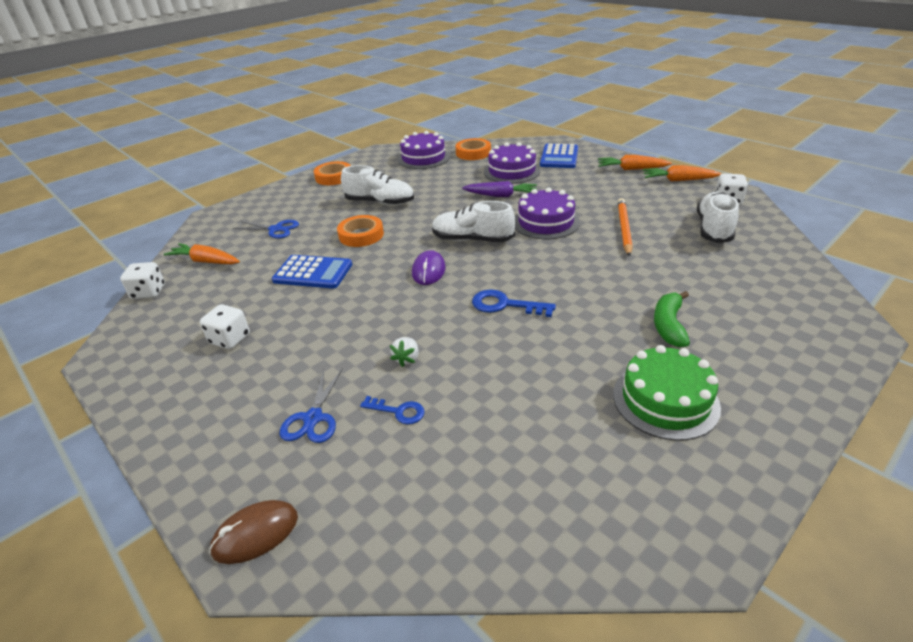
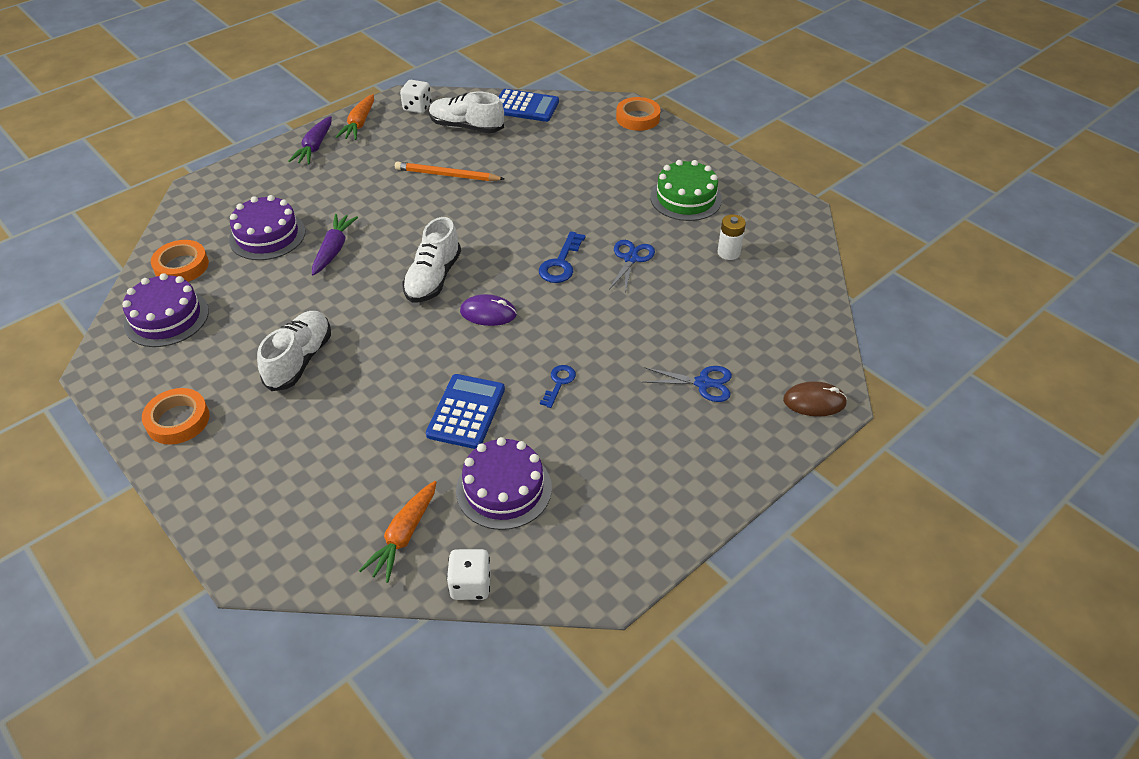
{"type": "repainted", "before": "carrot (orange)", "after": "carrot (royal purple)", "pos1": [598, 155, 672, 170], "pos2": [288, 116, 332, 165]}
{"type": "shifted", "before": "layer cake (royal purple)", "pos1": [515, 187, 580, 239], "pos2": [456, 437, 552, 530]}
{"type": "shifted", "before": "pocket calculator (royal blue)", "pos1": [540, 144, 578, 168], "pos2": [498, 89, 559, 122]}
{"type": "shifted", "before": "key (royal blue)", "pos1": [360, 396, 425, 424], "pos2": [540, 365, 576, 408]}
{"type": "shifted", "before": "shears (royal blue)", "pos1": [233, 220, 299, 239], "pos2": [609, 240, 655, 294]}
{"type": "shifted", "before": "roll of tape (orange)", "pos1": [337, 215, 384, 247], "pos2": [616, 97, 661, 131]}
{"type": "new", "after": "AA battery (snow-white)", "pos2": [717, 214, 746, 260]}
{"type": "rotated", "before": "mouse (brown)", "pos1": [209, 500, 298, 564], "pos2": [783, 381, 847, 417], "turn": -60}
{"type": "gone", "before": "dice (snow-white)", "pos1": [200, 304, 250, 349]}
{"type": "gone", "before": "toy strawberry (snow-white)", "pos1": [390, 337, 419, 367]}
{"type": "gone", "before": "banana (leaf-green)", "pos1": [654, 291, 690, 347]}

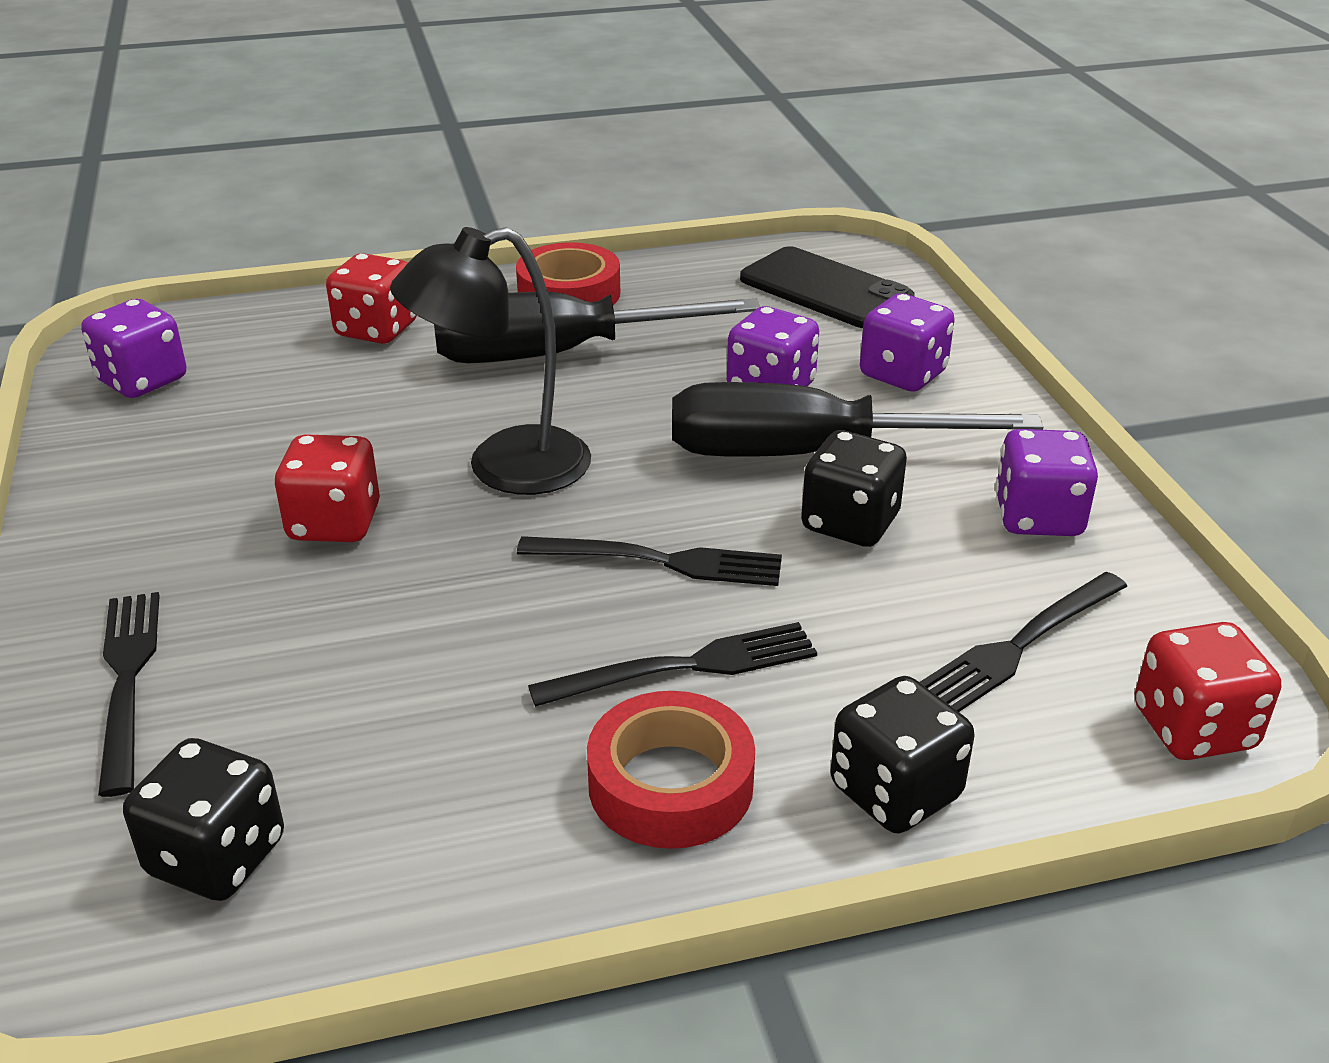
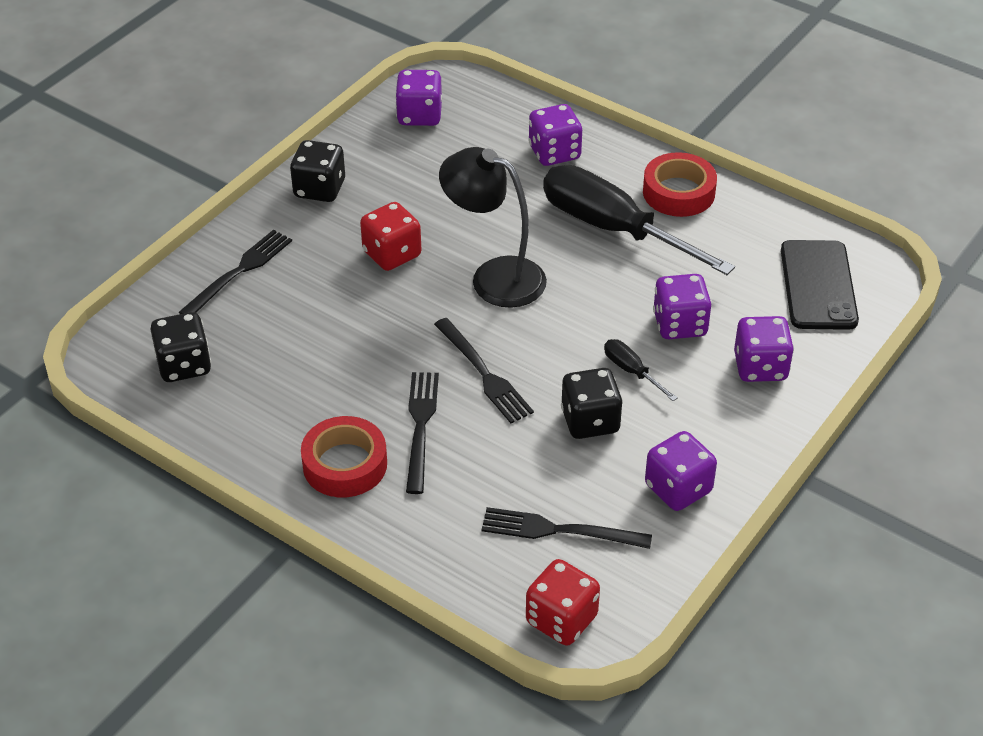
{"type": "shifted", "before": "dice (black)", "pos1": [830, 676, 974, 833], "pos2": [290, 140, 345, 202]}
{"type": "rotated", "before": "fork (black)", "pos1": [528, 622, 817, 707], "pos2": [406, 372, 439, 494], "turn": -120}
{"type": "repainted", "before": "dice (crimson)", "after": "dice (royal purple)", "pos1": [326, 253, 417, 344], "pos2": [529, 104, 582, 166]}
{"type": "scaled", "before": "hand screwdriver (black)", "pos1": [672, 382, 1043, 457], "pos2": [604, 339, 677, 401], "scale": 0.41}

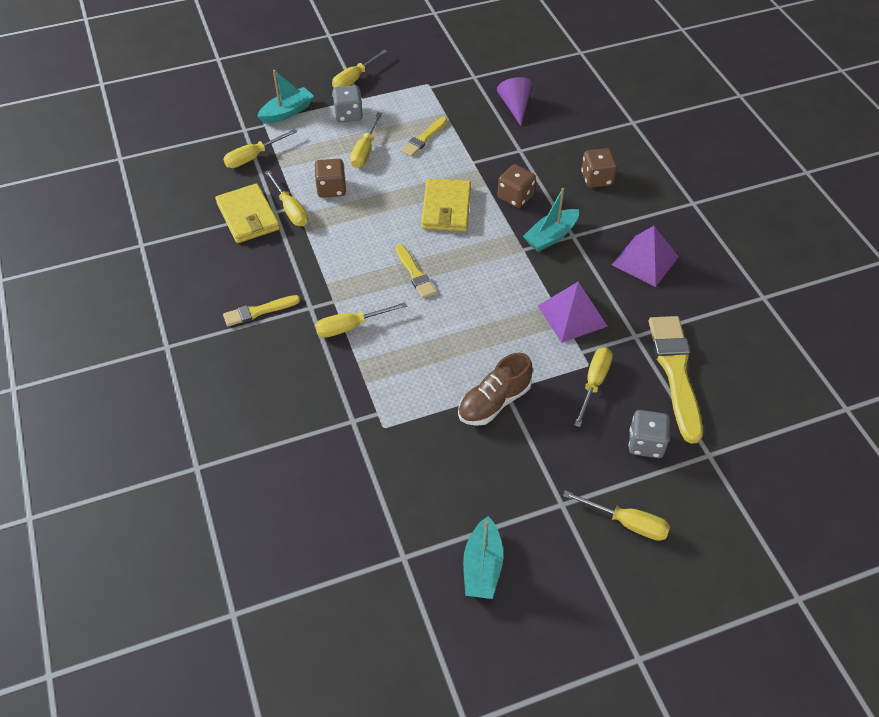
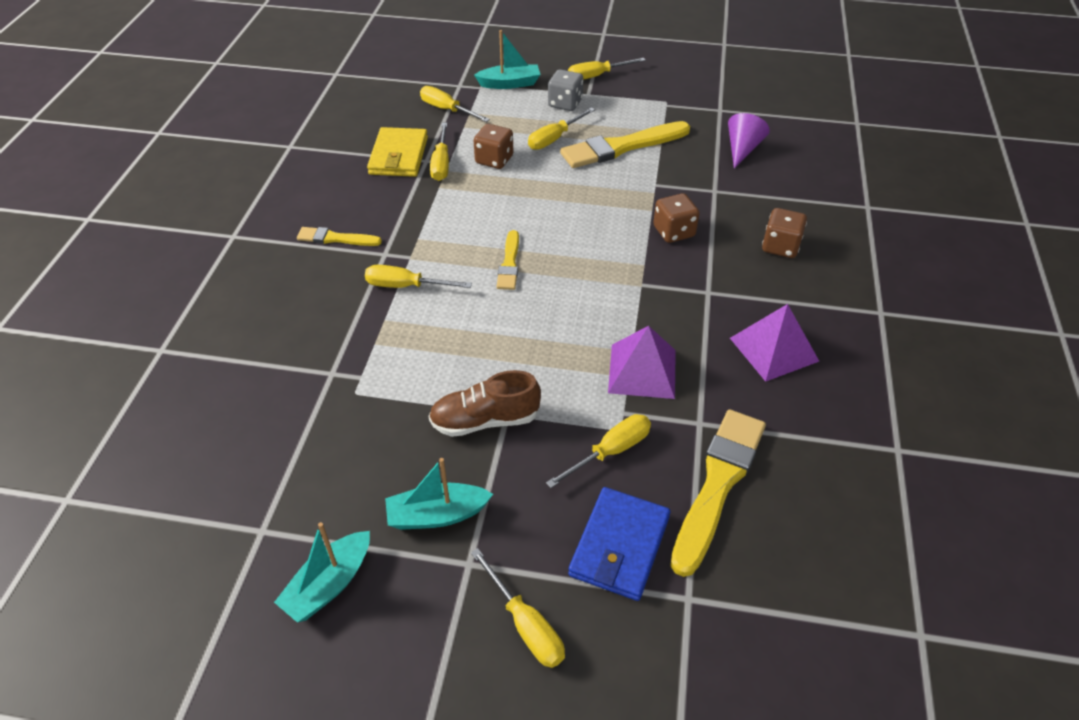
{"type": "shifted", "before": "toy boat (turquoise)", "pos1": [523, 188, 579, 252], "pos2": [385, 458, 493, 530]}
{"type": "rotated", "before": "hand screwdriver (yellow)", "pos1": [223, 129, 297, 168], "pos2": [420, 86, 490, 122], "turn": 45}
{"type": "scaled", "before": "brush (yellow)", "pos1": [401, 117, 447, 157], "pos2": [560, 121, 690, 168], "scale": 1.85}
{"type": "swapped", "before": "dice (grey)", "after": "wallet (royal blue)", "pos1": [629, 410, 670, 458], "pos2": [568, 487, 670, 601]}
{"type": "gone", "before": "wallet (yellow)", "pos1": [421, 179, 471, 231]}

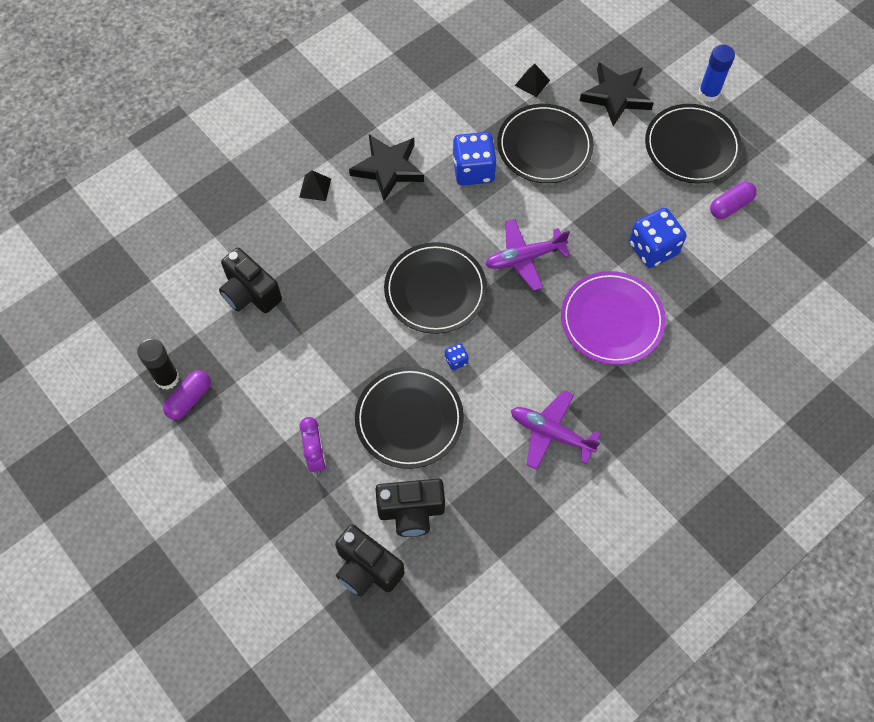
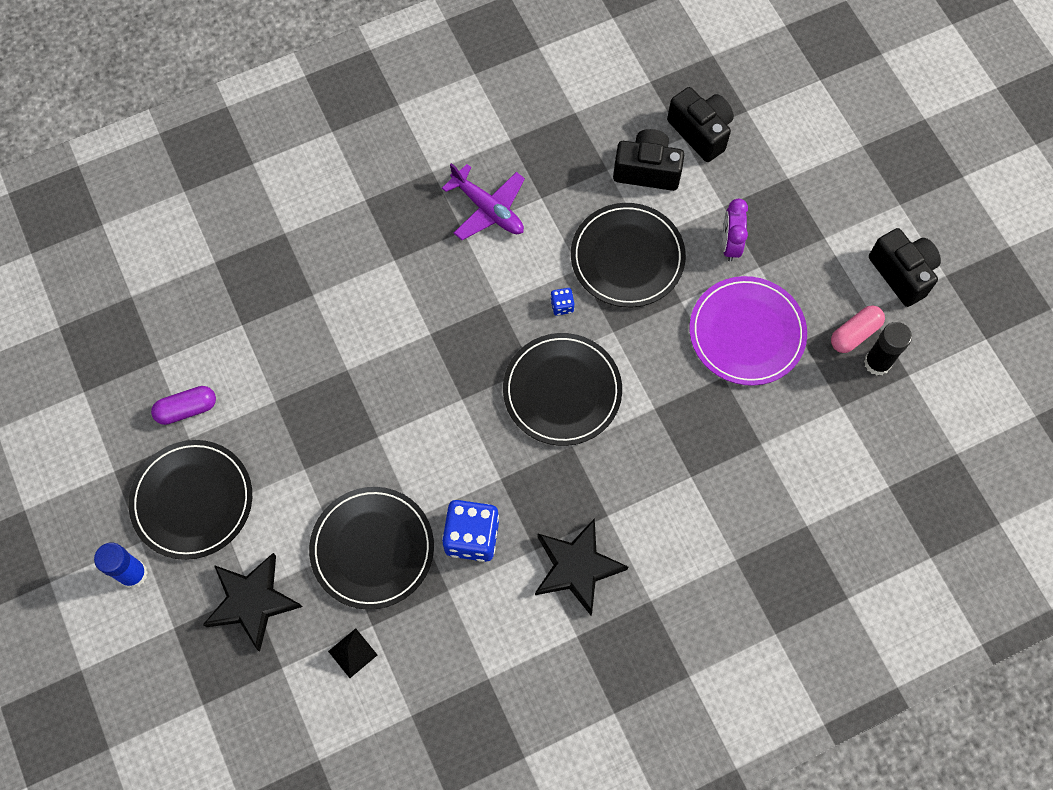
{"type": "shifted", "before": "flat dish (royal purple)", "pos1": [561, 271, 666, 365], "pos2": [690, 276, 807, 386]}
{"type": "repainted", "before": "pill shape (royal purple)", "after": "pill shape (rosy)", "pos1": [163, 370, 211, 420], "pos2": [831, 305, 885, 353]}
{"type": "shifted", "before": "compact camera (black)", "pos1": [219, 248, 282, 313], "pos2": [869, 228, 941, 307]}
{"type": "gone", "before": "pyramid (black)", "pos1": [299, 170, 331, 201]}
{"type": "gone", "before": "plane (royal purple)", "pos1": [485, 219, 570, 291]}
{"type": "gone", "before": "dice (royal blue)", "pos1": [629, 208, 686, 268]}

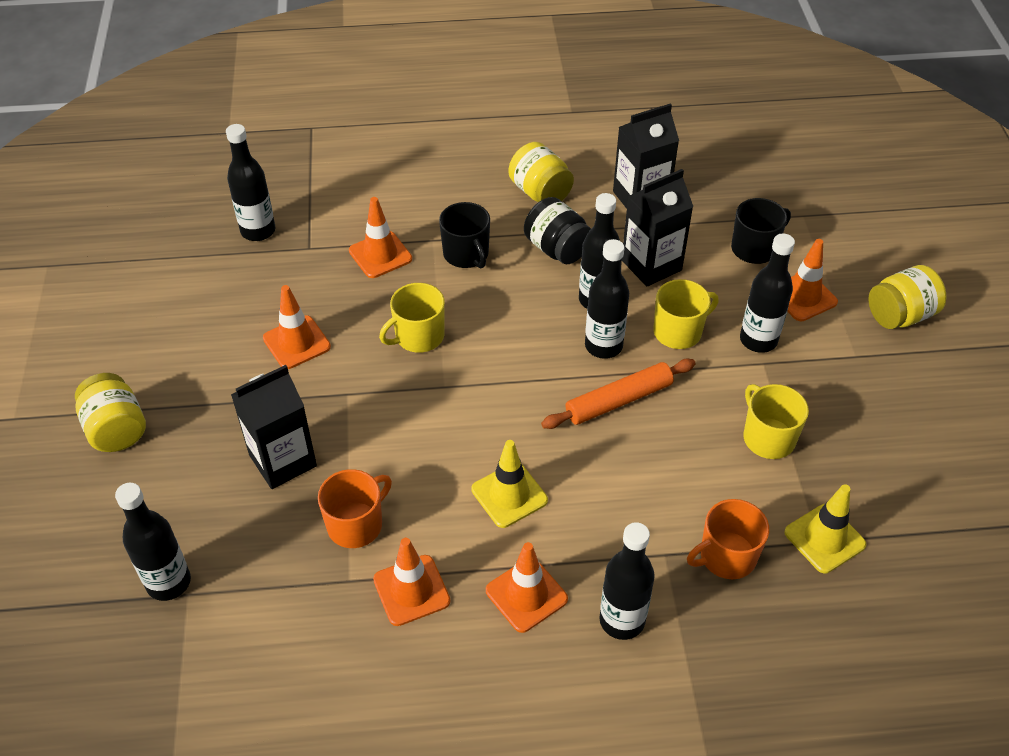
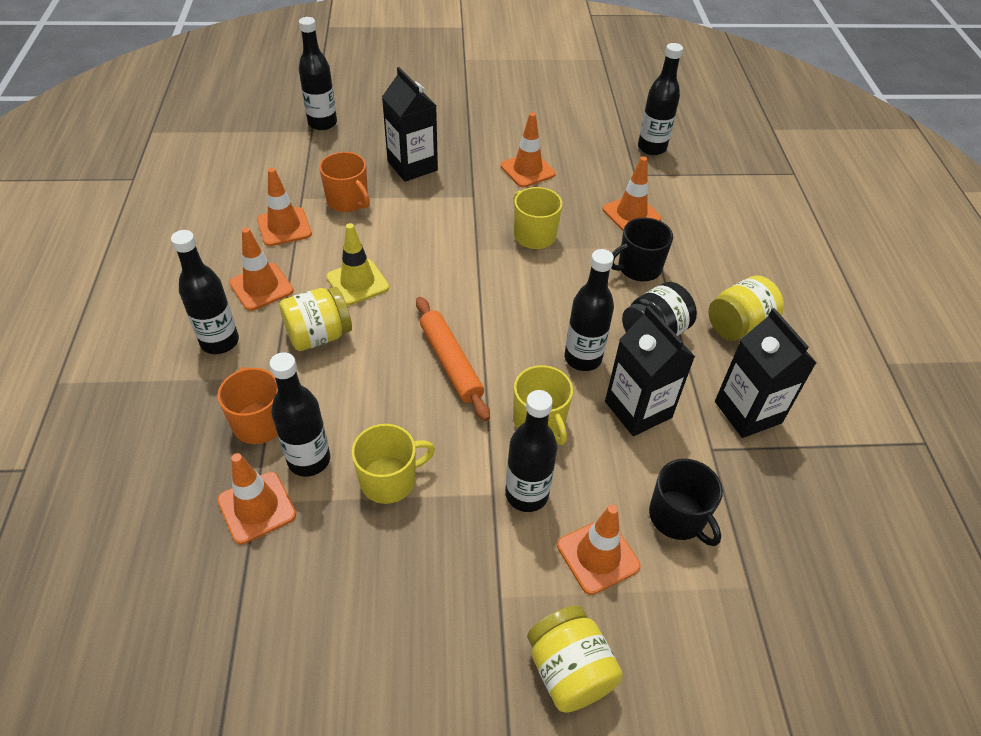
{"type": "repainted", "before": "safety cone (yellow)", "after": "safety cone (orange)", "pos1": [784, 484, 866, 573], "pos2": [217, 453, 296, 544]}
{"type": "shifted", "before": "bottle (black)", "pos1": [585, 239, 629, 359], "pos2": [269, 352, 330, 477]}
{"type": "shifted", "before": "jar (yellow)", "pos1": [75, 373, 146, 452], "pos2": [279, 287, 352, 351]}

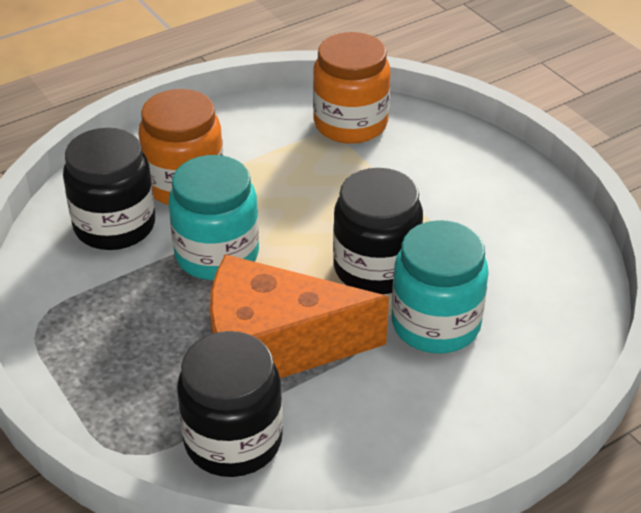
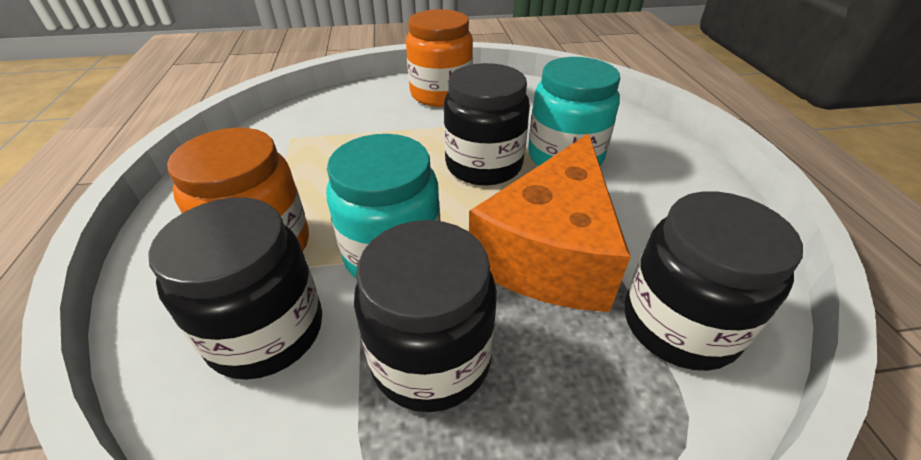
{"type": "new", "after": "jar (black)", "pos2": [354, 220, 497, 412]}
{"type": "shifted", "before": "jar (orange)", "pos1": [313, 32, 390, 144], "pos2": [406, 9, 473, 107]}

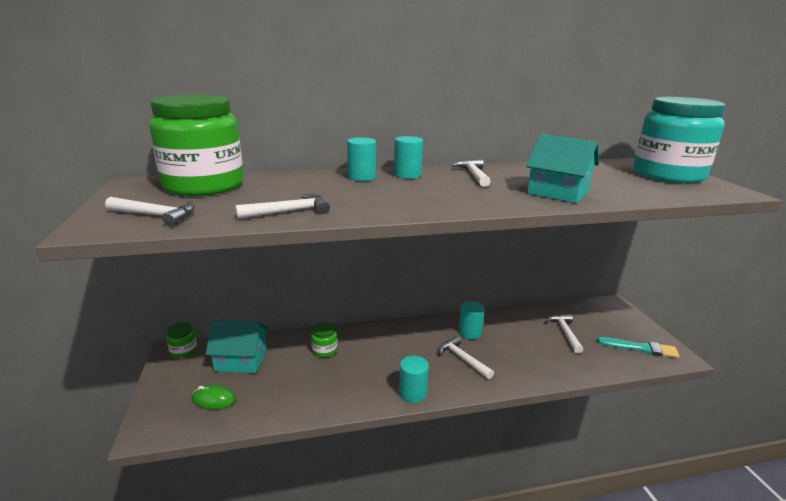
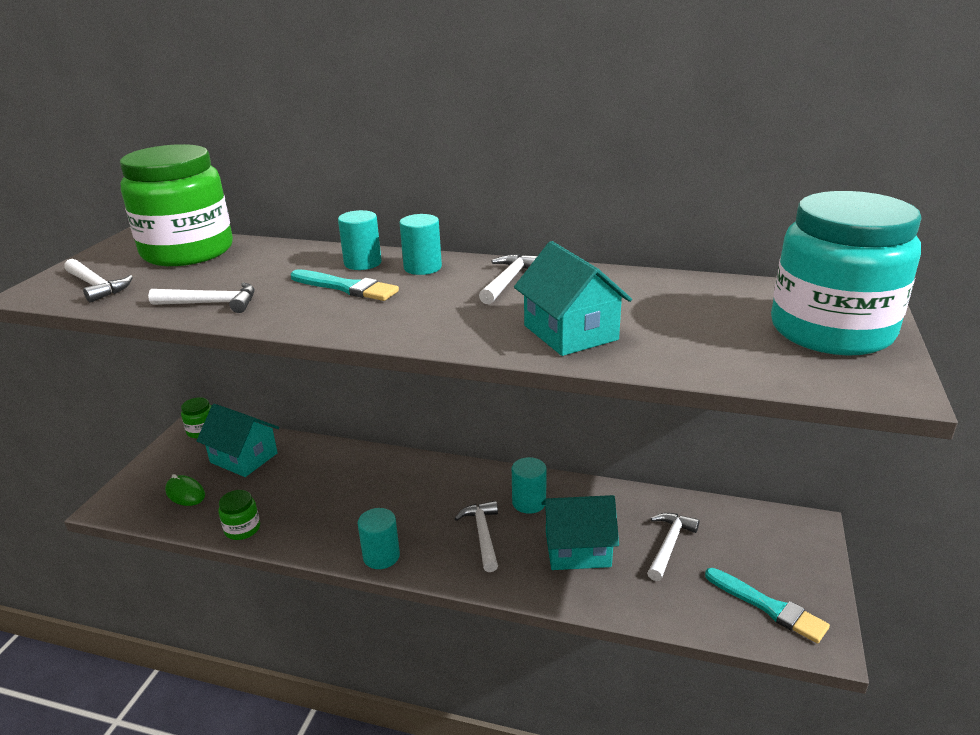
{"type": "shifted", "before": "jar (leaf-green)", "pos1": [311, 322, 337, 358], "pos2": [218, 490, 260, 540]}
{"type": "new", "after": "brush (turquoise)", "pos2": [291, 269, 399, 301]}
{"type": "new", "after": "house (turquoise)", "pos2": [542, 495, 619, 570]}

